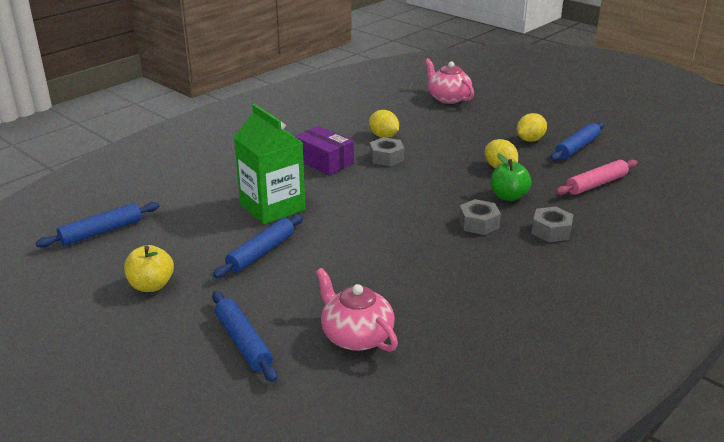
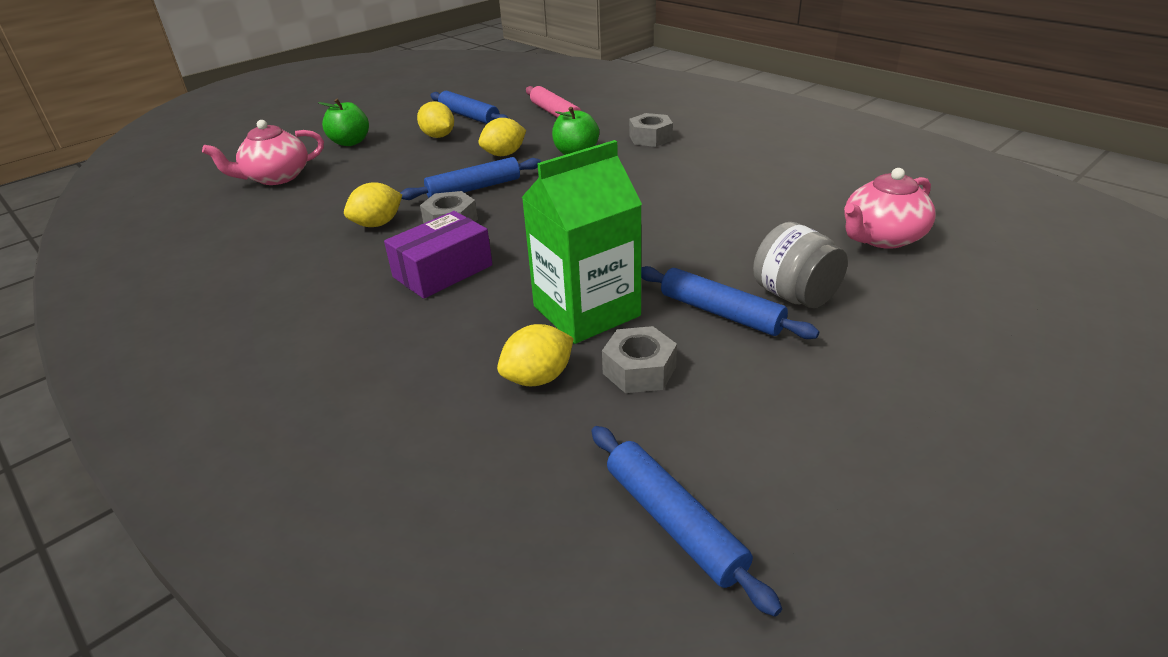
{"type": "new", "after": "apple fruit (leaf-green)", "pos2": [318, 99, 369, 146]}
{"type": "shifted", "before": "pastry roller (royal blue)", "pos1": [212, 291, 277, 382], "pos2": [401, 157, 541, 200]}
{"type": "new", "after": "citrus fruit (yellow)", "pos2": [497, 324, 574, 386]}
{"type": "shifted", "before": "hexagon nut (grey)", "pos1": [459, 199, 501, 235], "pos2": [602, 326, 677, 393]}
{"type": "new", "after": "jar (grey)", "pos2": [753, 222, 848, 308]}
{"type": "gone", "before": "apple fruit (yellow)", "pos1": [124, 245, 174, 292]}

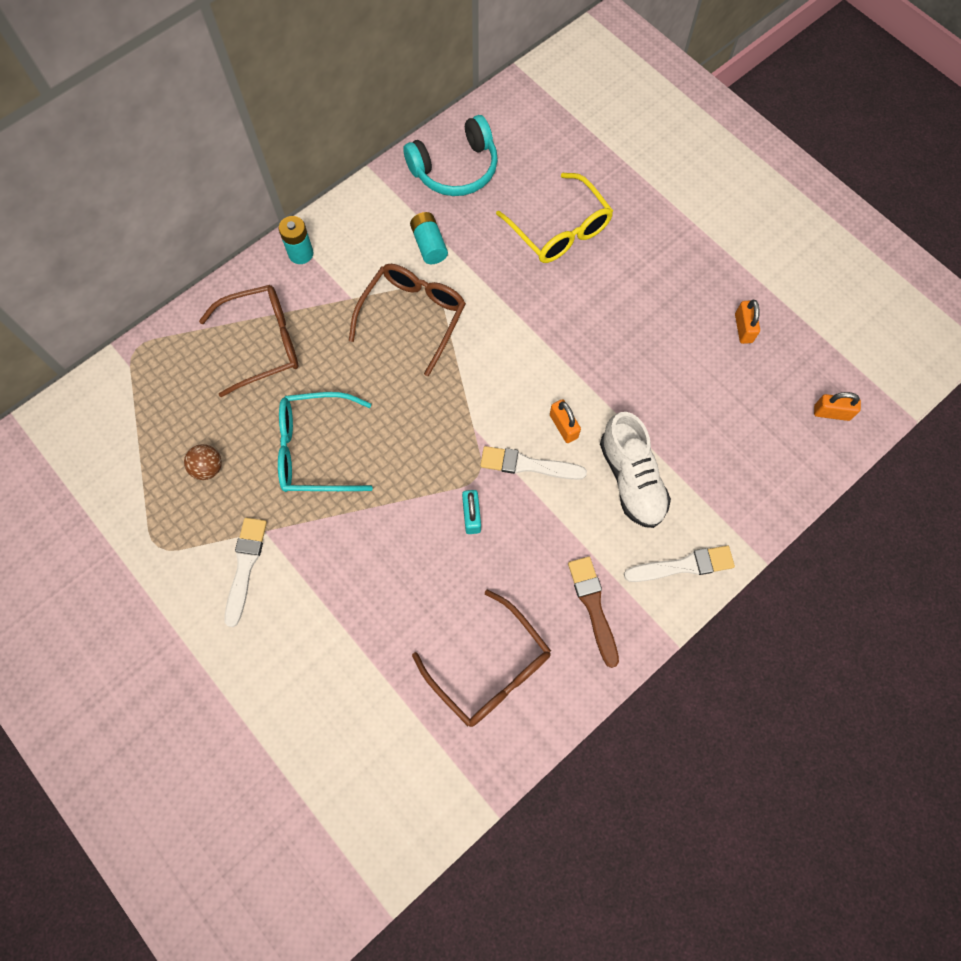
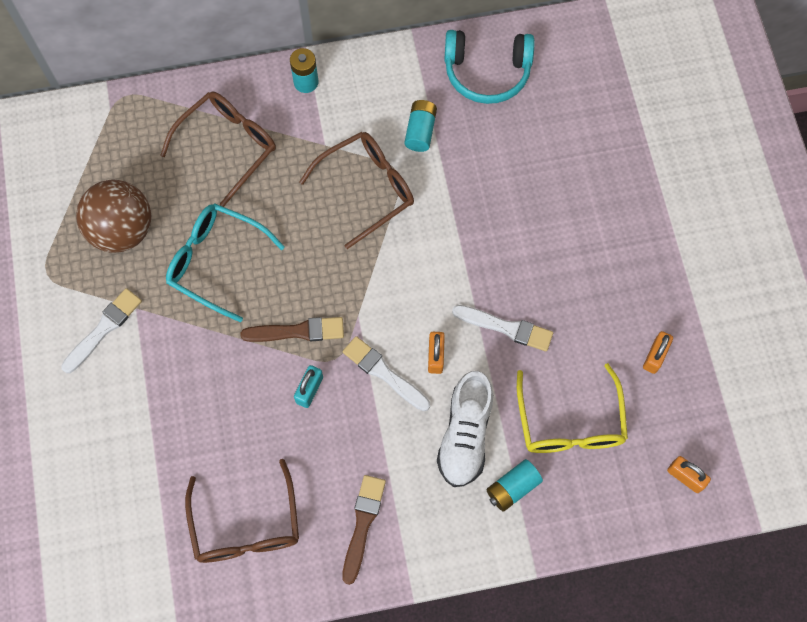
{"type": "scaled", "before": "sphere (brown)", "pos1": [184, 444, 222, 480], "pos2": [76, 180, 151, 253], "scale": 2.14}
{"type": "rotated", "before": "spectacles (brown)", "pos1": [199, 285, 299, 397], "pos2": [160, 92, 276, 207], "turn": -60}
{"type": "new", "after": "brush (brown)", "pos2": [240, 317, 344, 342]}
{"type": "shifted", "before": "brush (snow-white)", "pos1": [624, 546, 735, 582], "pos2": [452, 305, 553, 352]}
{"type": "new", "after": "AA battery (turquoise)", "pos2": [486, 459, 543, 512]}
{"type": "shifted", "before": "spectacles (yellow)", "pos1": [496, 173, 613, 263], "pos2": [517, 363, 628, 453]}

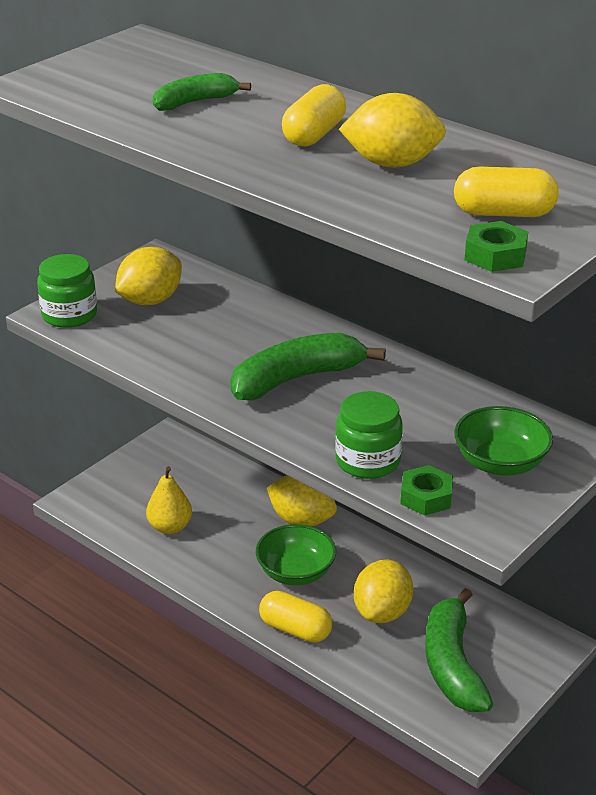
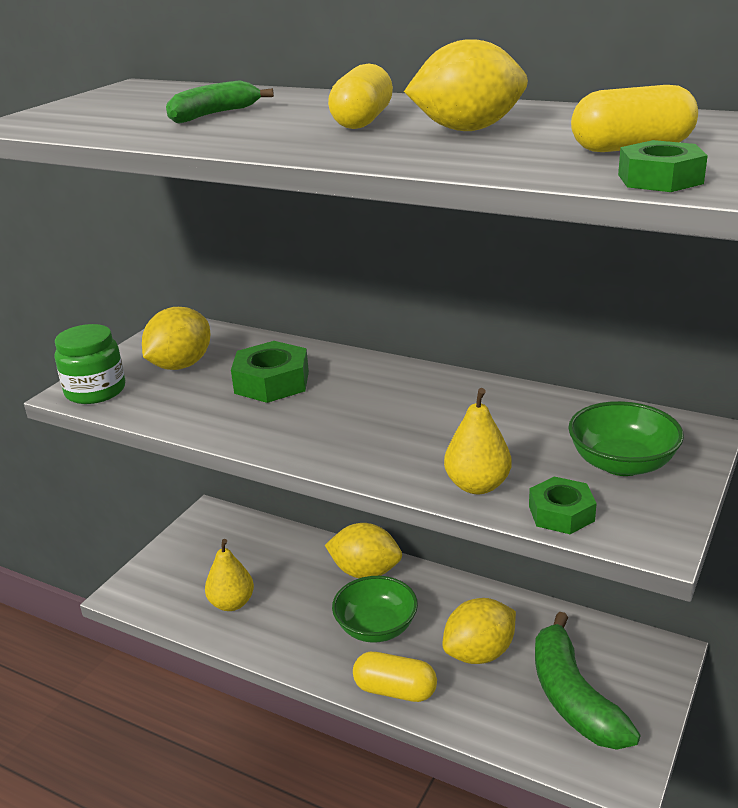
{"type": "new", "after": "hexagon nut (leaf-green)", "pos2": [231, 341, 309, 403]}
{"type": "rotated", "before": "citrus fruit (yellow)", "pos1": [354, 560, 413, 623], "pos2": [443, 598, 516, 664], "turn": 45}
{"type": "swapped", "before": "jar (leaf-green)", "after": "pear (yellow)", "pos1": [336, 391, 403, 479], "pos2": [444, 388, 512, 494]}
{"type": "gone", "before": "banana (leaf-green)", "pos1": [231, 333, 386, 400]}

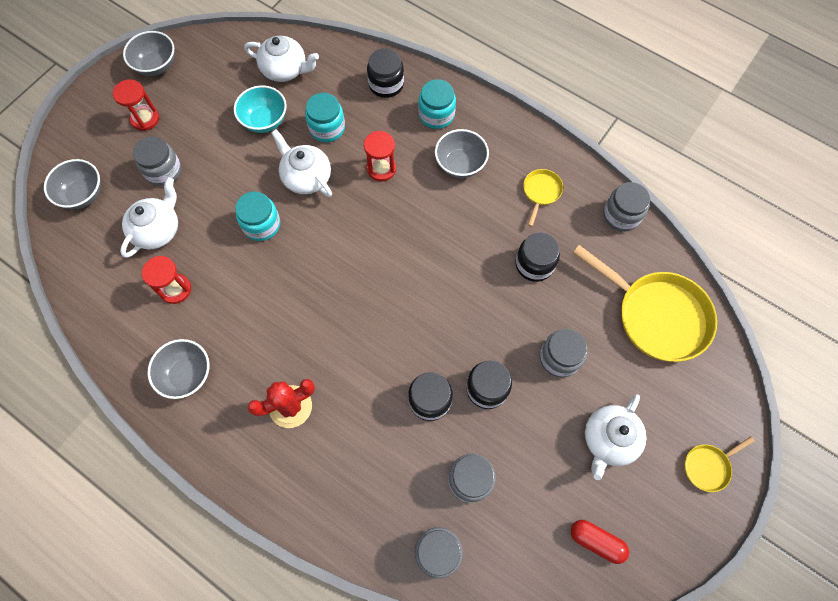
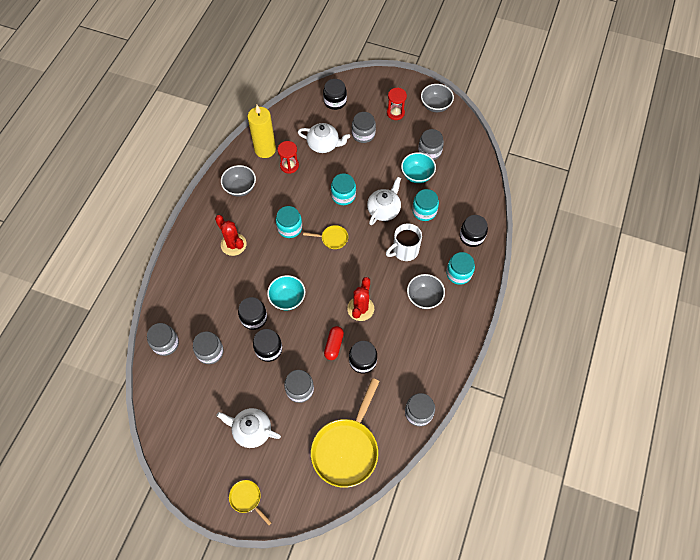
{"type": "new", "after": "wax candle (yellow)", "pos2": [248, 105, 276, 158]}
{"type": "new", "after": "serving bowl (turquoise)", "pos2": [267, 275, 305, 311]}
{"type": "new", "after": "jar (turquoise)", "pos2": [276, 206, 302, 238]}
{"type": "shifted", "before": "frying pan (yellow)", "pos1": [523, 169, 563, 227], "pos2": [303, 225, 348, 249]}
{"type": "swapped", "before": "serving bowl (grey)", "after": "jar (black)", "pos1": [44, 159, 101, 209], "pos2": [323, 79, 347, 110]}
{"type": "shifted", "before": "pill shape (crimson)", "pos1": [571, 520, 629, 564], "pos2": [324, 326, 344, 360]}
{"type": "new", "after": "prickly plant (crimson)", "pos2": [347, 277, 374, 321]}
{"type": "swapped", "before": "hourglass (crimson)", "after": "coffee mug (snow-white)", "pos1": [364, 131, 396, 181], "pos2": [386, 223, 422, 261]}
{"type": "new", "after": "jar (grey)", "pos2": [418, 129, 444, 160]}
{"type": "gone", "before": "china teapot (snow-white)", "pos1": [244, 36, 319, 82]}

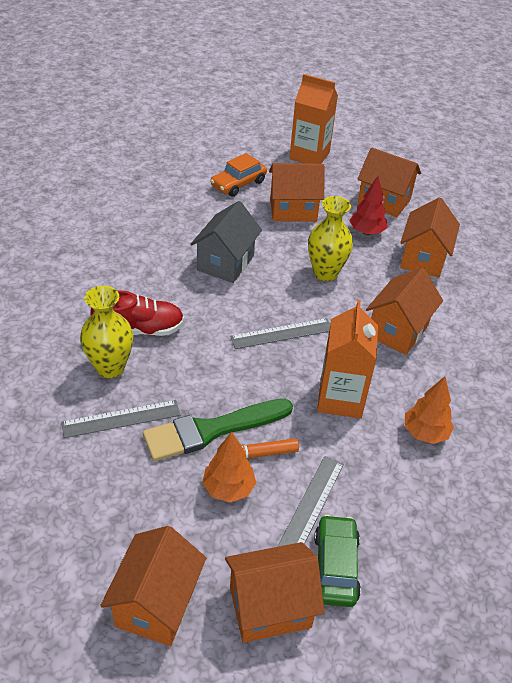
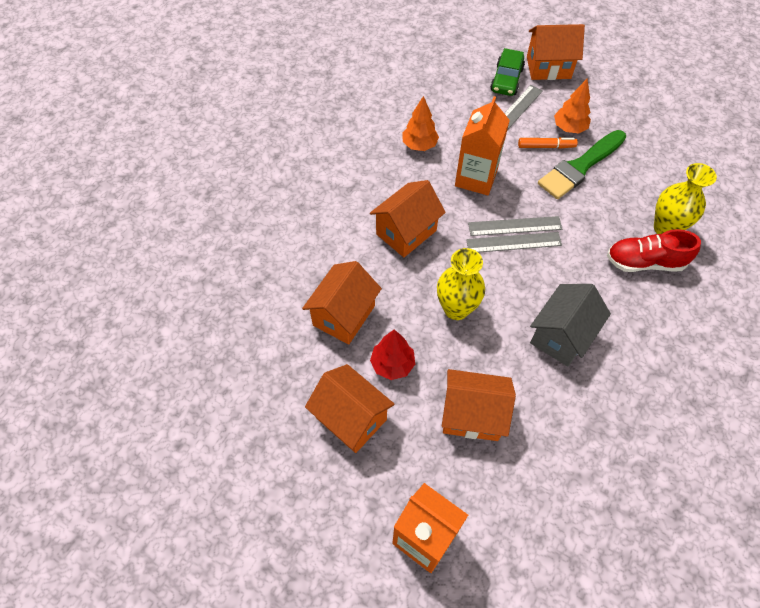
{"type": "shifted", "before": "straightedge (grey)", "pos1": [61, 400, 180, 438], "pos2": [468, 216, 562, 236]}
{"type": "rotated", "before": "brush (leaf-green)", "pos1": [143, 399, 293, 461], "pos2": [538, 130, 626, 199], "turn": 150}
{"type": "gone", "before": "house (orange)", "pos1": [100, 526, 206, 646]}
{"type": "gone", "before": "car (orange)", "pos1": [210, 153, 267, 197]}

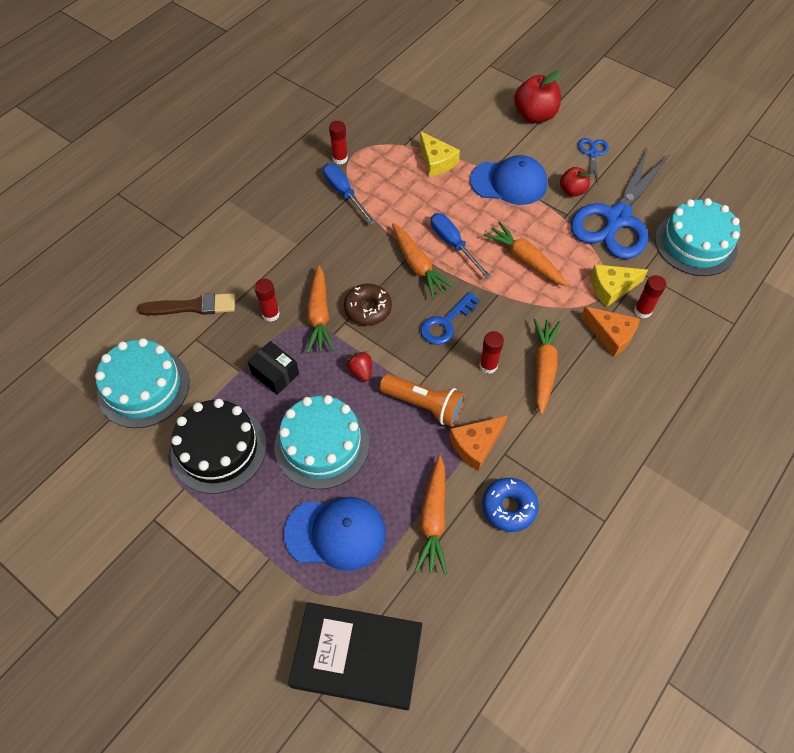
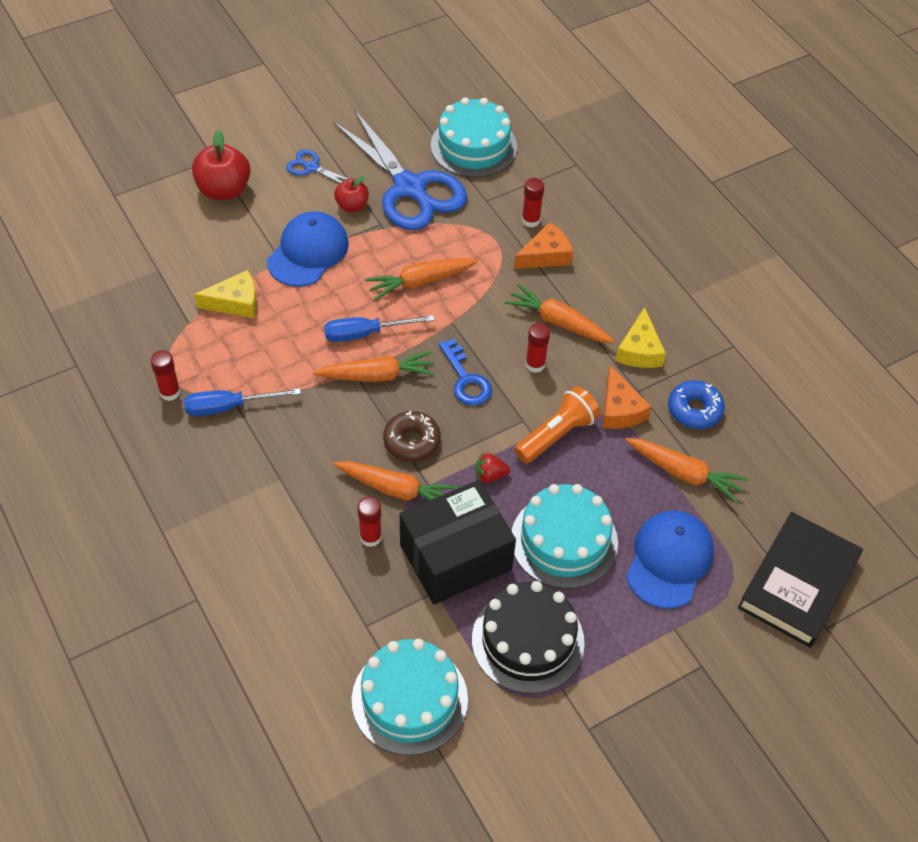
{"type": "scaled", "before": "package (black)", "pos1": [247, 341, 299, 395], "pos2": [400, 480, 516, 605], "scale": 2.0}
{"type": "shifted", "before": "cheese wedge (yellow)", "pos1": [591, 264, 648, 307], "pos2": [616, 307, 666, 368]}
{"type": "gone", "before": "brush (brown)", "pos1": [137, 293, 235, 315]}

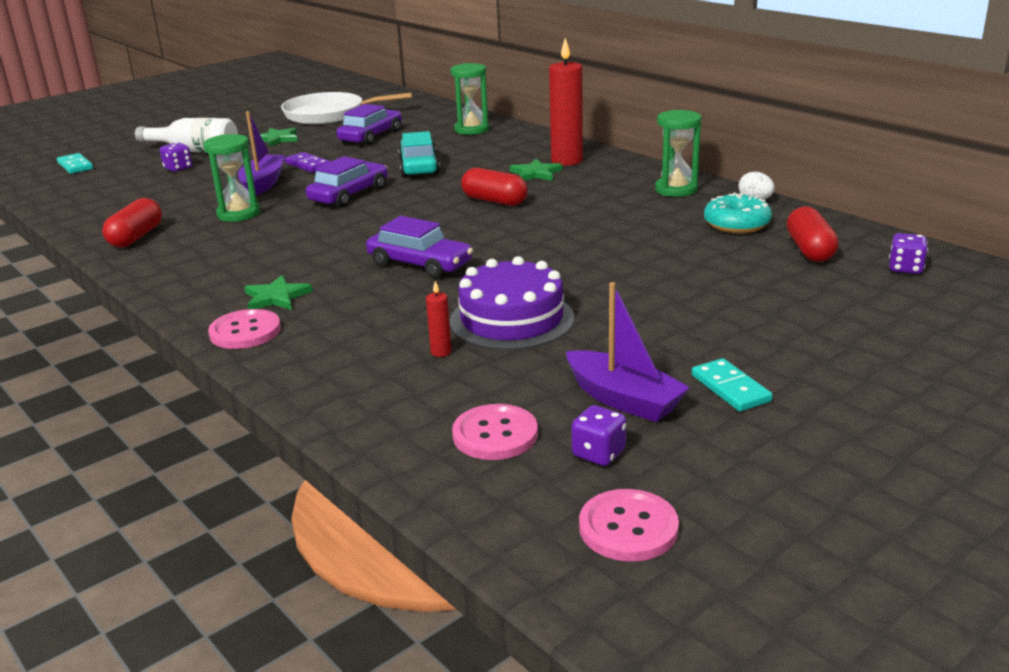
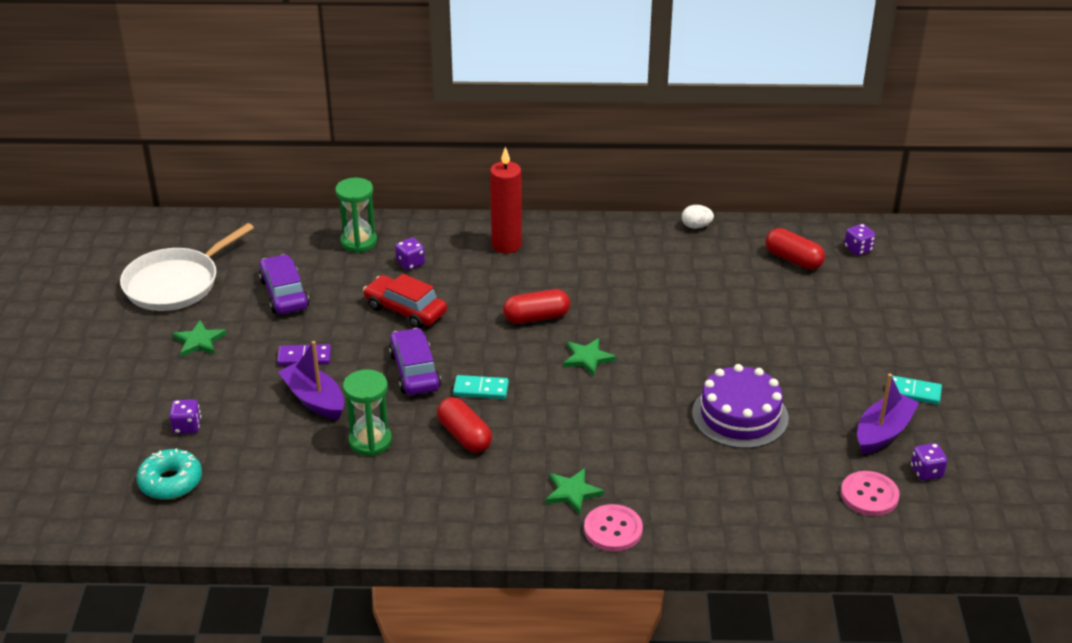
{"type": "shifted", "before": "donut (turquoise)", "pos1": [704, 192, 772, 233], "pos2": [137, 448, 202, 500]}
{"type": "repainted", "before": "car (turquoise)", "after": "car (crimson)", "pos1": [398, 131, 440, 177], "pos2": [363, 274, 447, 328]}
{"type": "new", "after": "dice (royal purple)", "pos2": [395, 237, 425, 270]}
{"type": "shifted", "before": "pill shape (crimson)", "pos1": [102, 198, 162, 247], "pos2": [437, 397, 492, 453]}
{"type": "shifted", "before": "domino (turquoise)", "pos1": [57, 153, 93, 174], "pos2": [453, 375, 509, 399]}
{"type": "shifted", "before": "star shape (leaf-green)", "pos1": [510, 159, 563, 181], "pos2": [563, 338, 616, 376]}
{"type": "rotated", "before": "toy boat (royal purple)", "pos1": [566, 282, 690, 422], "pos2": [857, 373, 919, 454], "turn": -45}
{"type": "gone", "before": "bottle (snow-white)", "pos1": [135, 118, 238, 153]}
{"type": "gone", "before": "car (royal purple)", "pos1": [366, 216, 473, 278]}
{"type": "gone", "before": "wax candle (crimson)", "pos1": [426, 281, 451, 357]}
{"type": "gone", "before": "button (rosy)", "pos1": [579, 489, 679, 561]}
{"type": "gone", "before": "hourglass (leaf-green)", "pos1": [655, 110, 701, 197]}

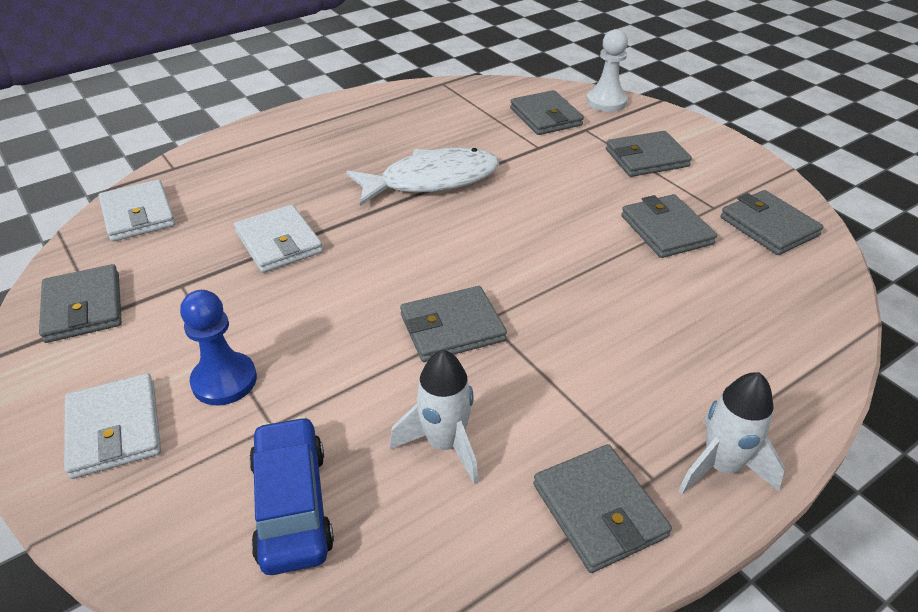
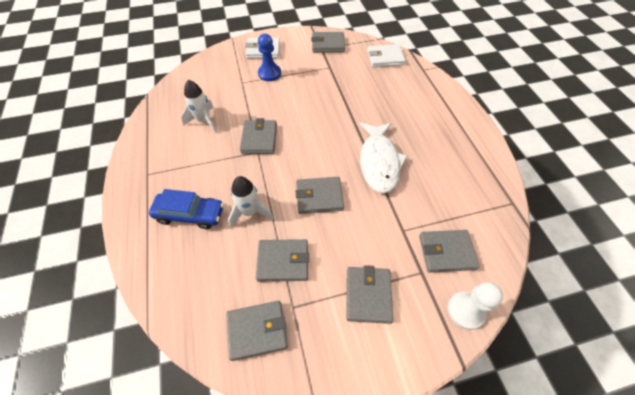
{"type": "shifted", "before": "car (royal blue)", "pos1": [249, 416, 334, 575], "pos2": [149, 189, 224, 229]}
{"type": "shifted", "before": "rocket (snow-white)", "pos1": [678, 372, 785, 494], "pos2": [228, 176, 273, 228]}
{"type": "shifted", "before": "wallet (grey)", "pos1": [533, 444, 672, 573], "pos2": [296, 177, 344, 214]}
{"type": "gone", "before": "wallet (snow-white)", "pos1": [234, 204, 323, 273]}

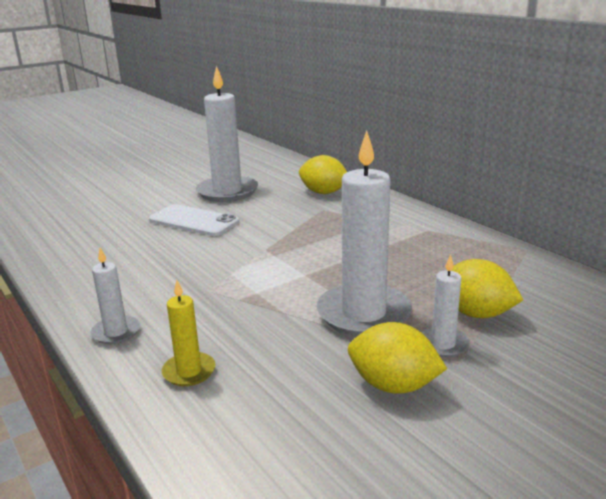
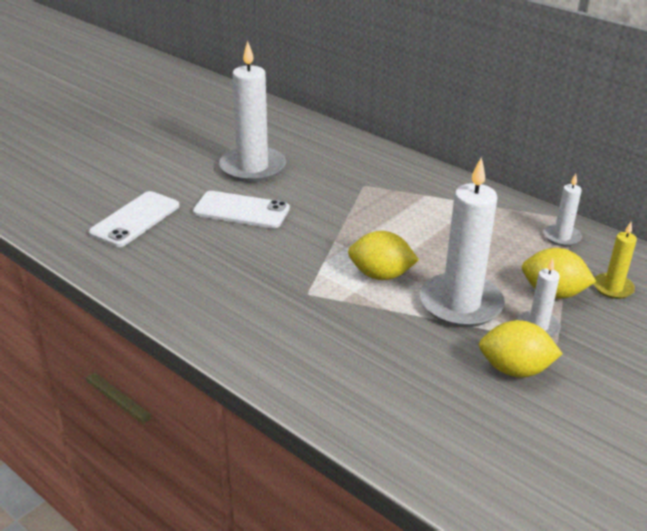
{"type": "new", "after": "phone (snow-white)", "pos2": [89, 191, 179, 247]}
{"type": "shifted", "before": "citrus fruit (yellow)", "pos1": [299, 155, 347, 194], "pos2": [348, 231, 419, 280]}
{"type": "shifted", "before": "wax candle (snow-white)", "pos1": [91, 248, 140, 344], "pos2": [544, 174, 582, 246]}
{"type": "shifted", "before": "wax candle (yellow)", "pos1": [162, 280, 216, 386], "pos2": [594, 222, 637, 299]}

